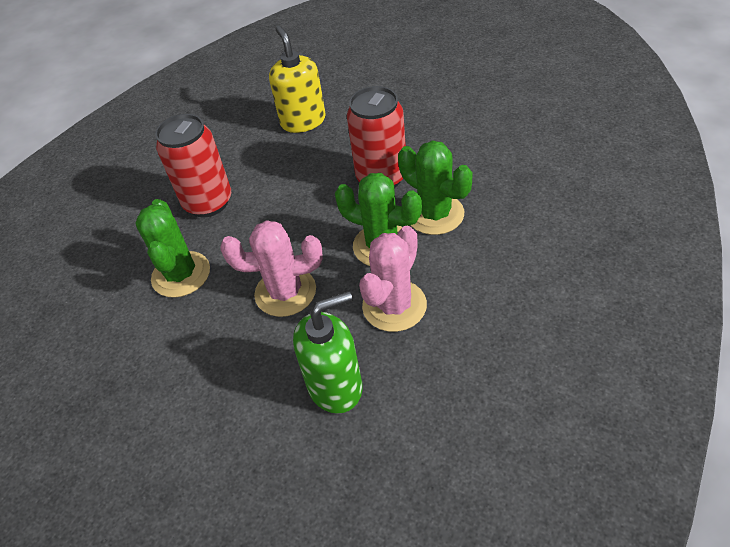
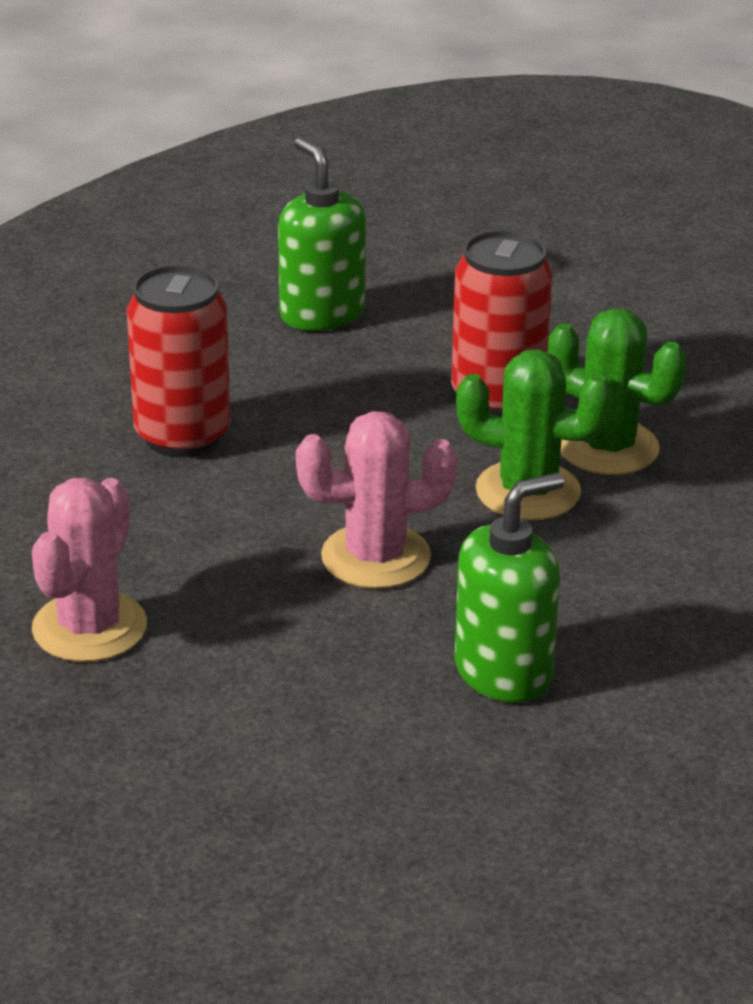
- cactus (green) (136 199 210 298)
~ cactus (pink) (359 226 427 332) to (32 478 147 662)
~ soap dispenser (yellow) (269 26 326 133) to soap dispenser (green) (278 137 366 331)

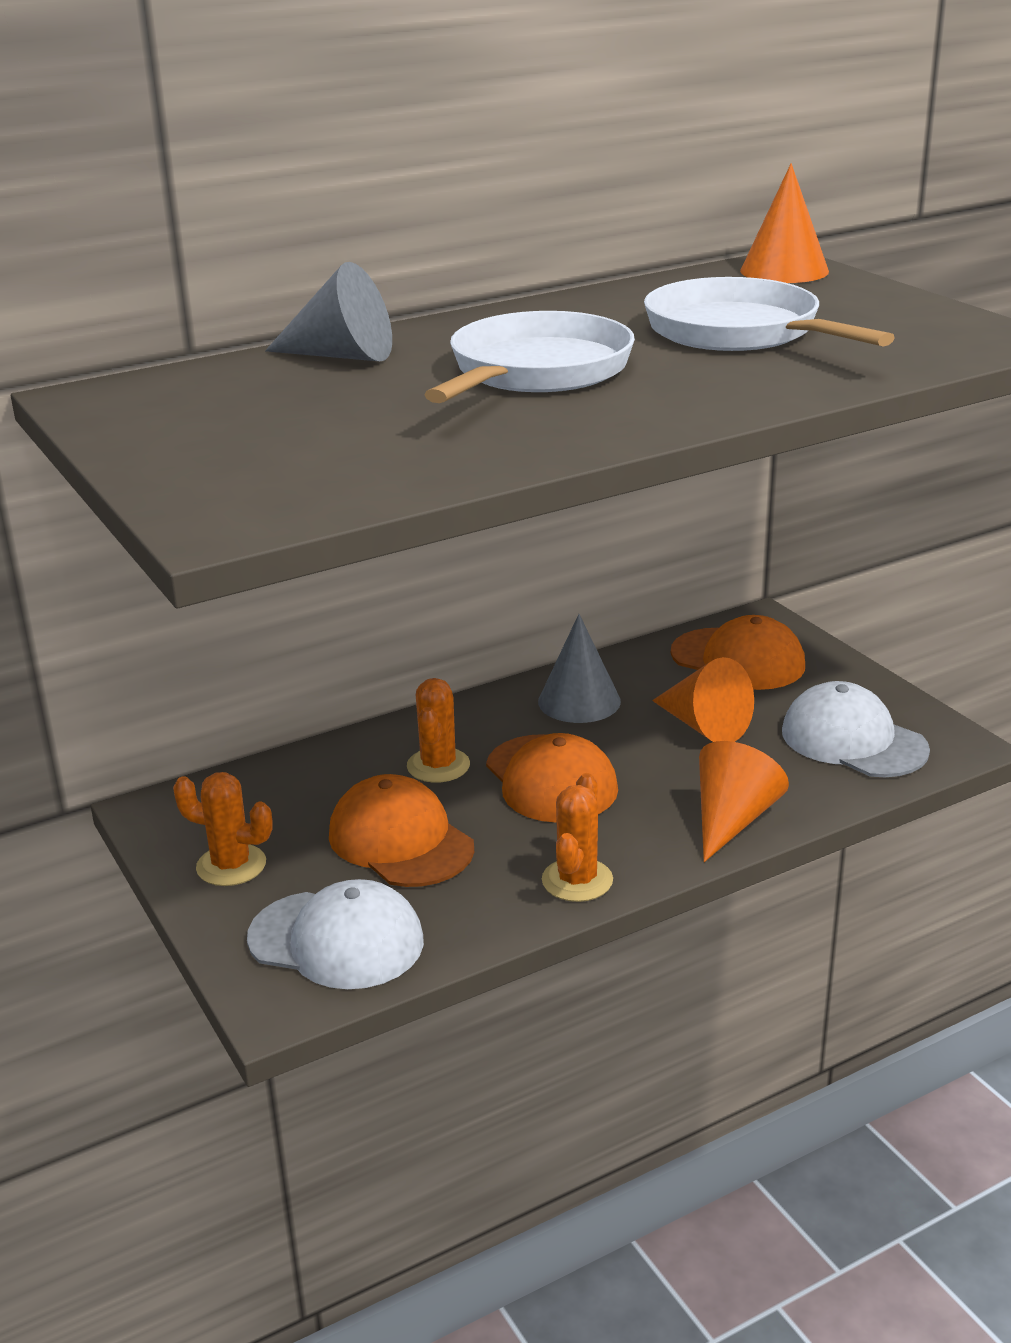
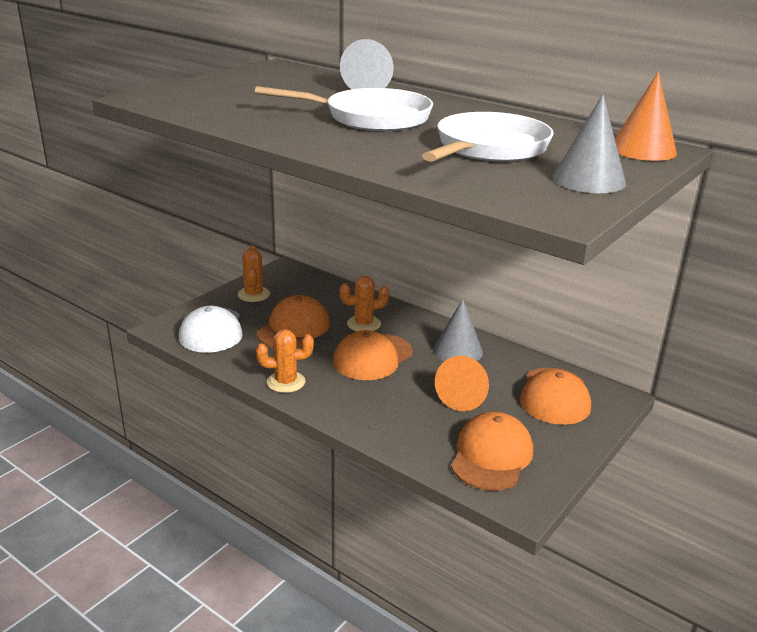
- cone (orange) (699 741 789 862)
+ cone (grey) (553 94 626 193)
~ cap (white) (782 681 930 777) to cap (orange) (451 412 533 491)

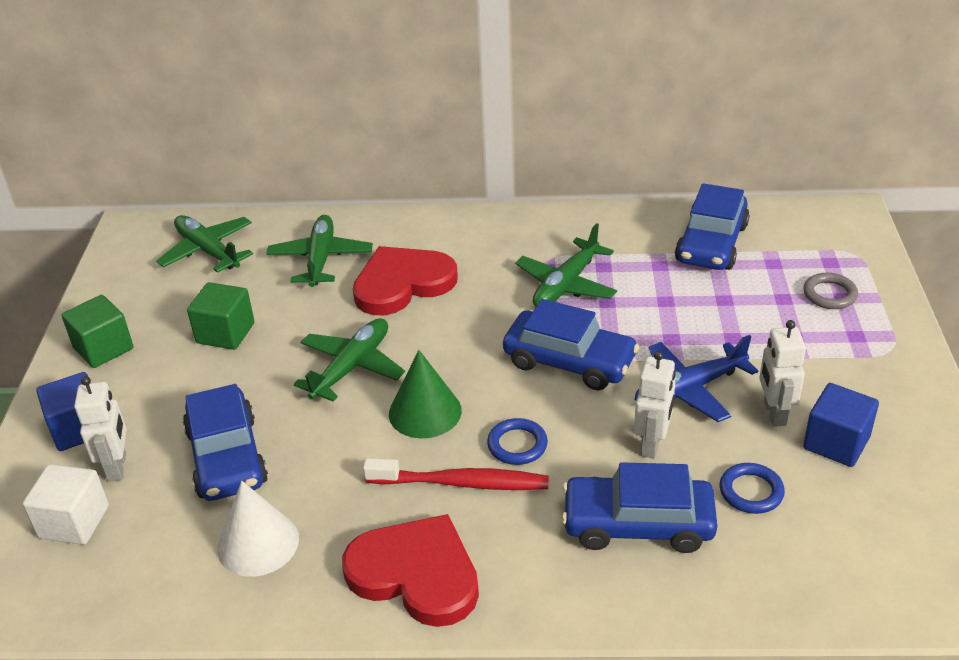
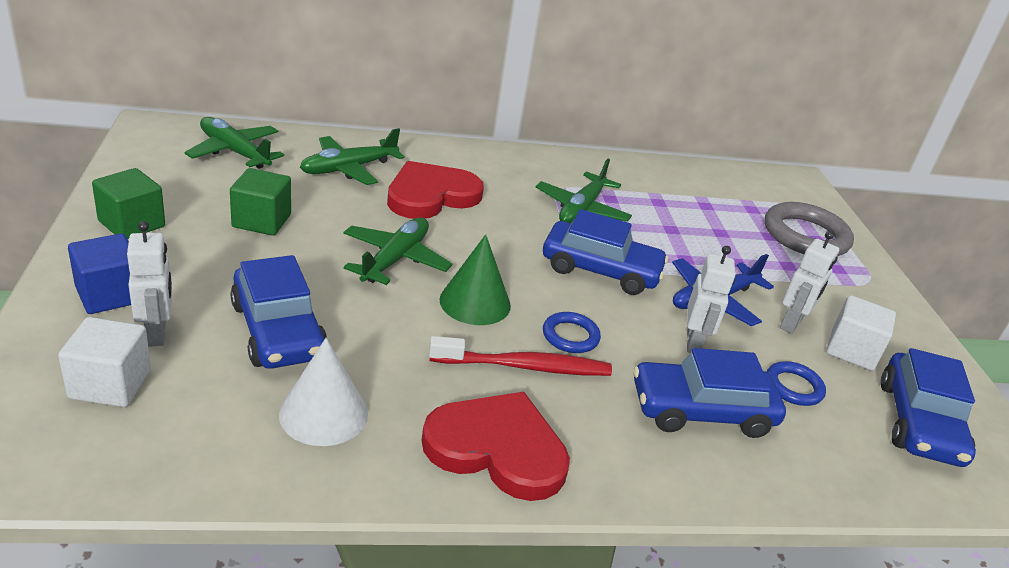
~ car (blue) (675 183 750 270) to (881 348 976 467)
~ cube (blue) (803 383 879 467) to cube (white) (826 295 896 371)
~ plane (green) (266 215 373 287) = (300 128 405 185) 120 degrees counterclockwise
~ robot (white) (759 320 806 427) = (780 231 839 334) 135 degrees counterclockwise
~ ring (grey) (803 273 858 309) = (765 202 854 256) x1.92

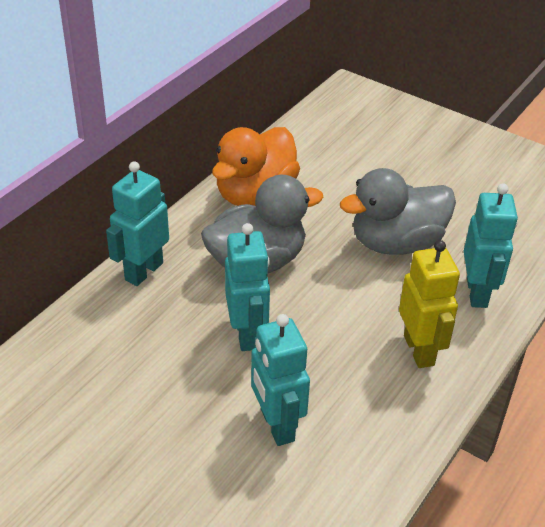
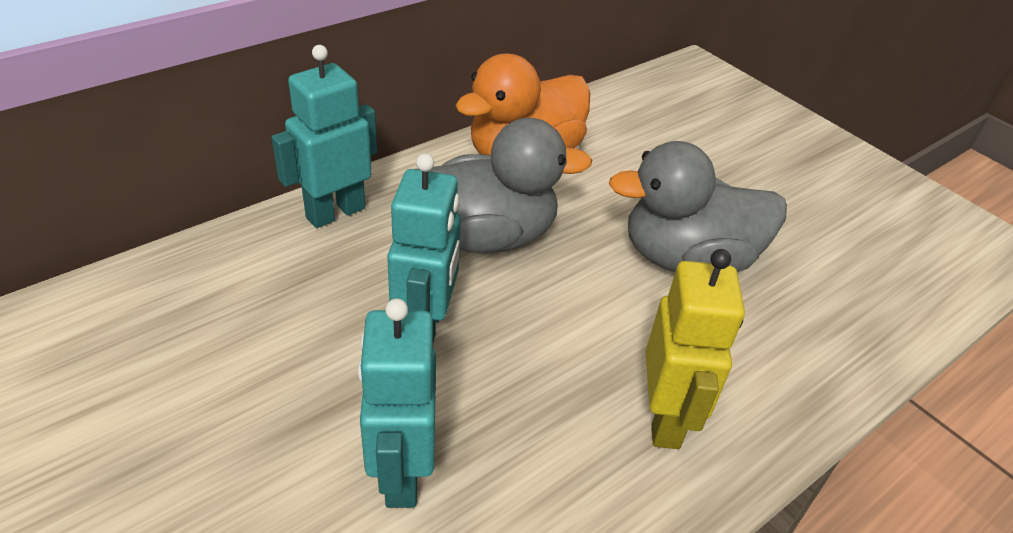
- robot (turquoise) (464 184 518 308)

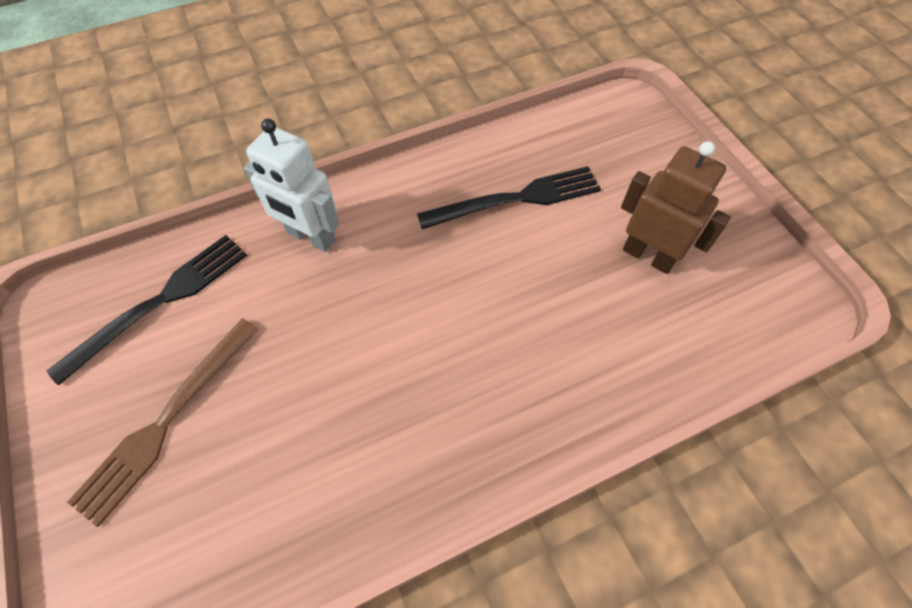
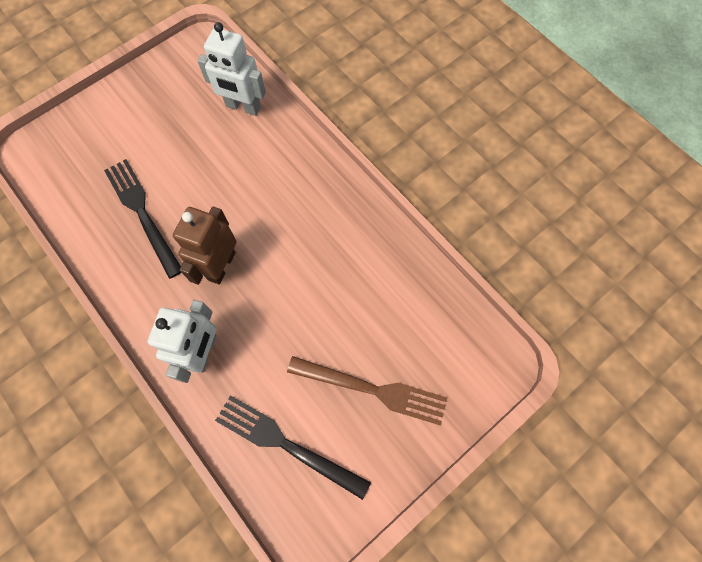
+ robot (white) (197 22 266 116)
~ robot (brown) (621 141 731 274) to (173 206 237 285)

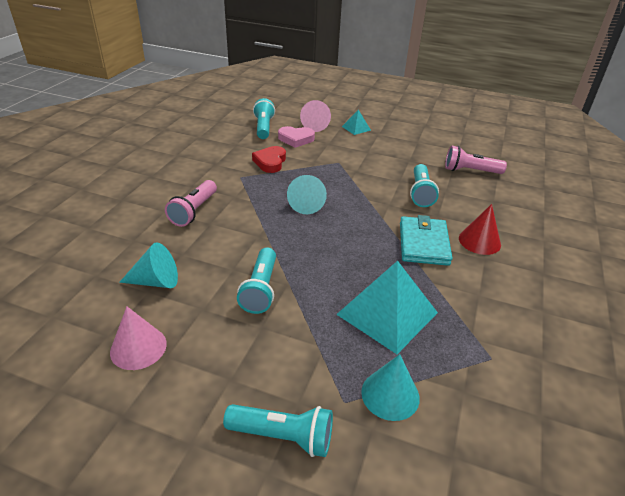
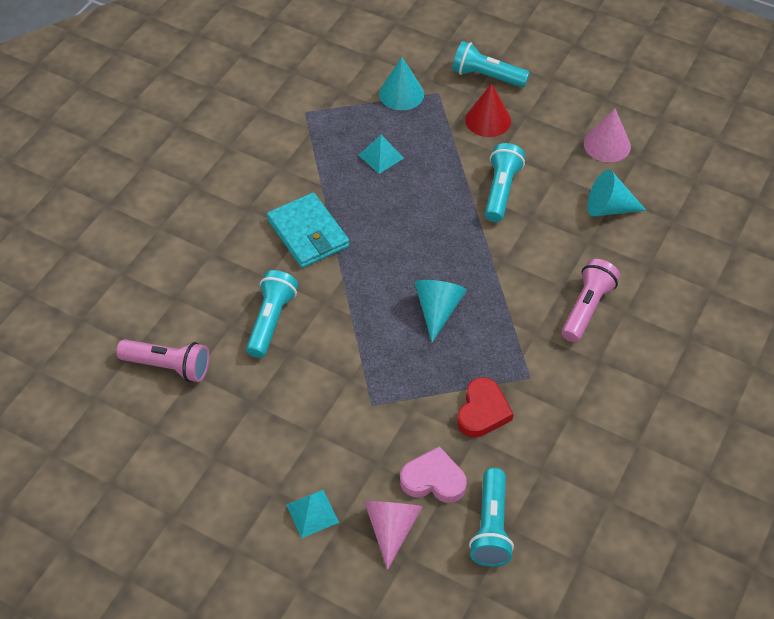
~ cone (red) (459 204 501 255) to (465 83 511 137)
~ wallet (turquoise) (400 215 453 266) = (267 193 349 268) 45 degrees counterclockwise
~ pyramid (turquoise) (336 261 438 354) = (358 135 404 174) x0.47

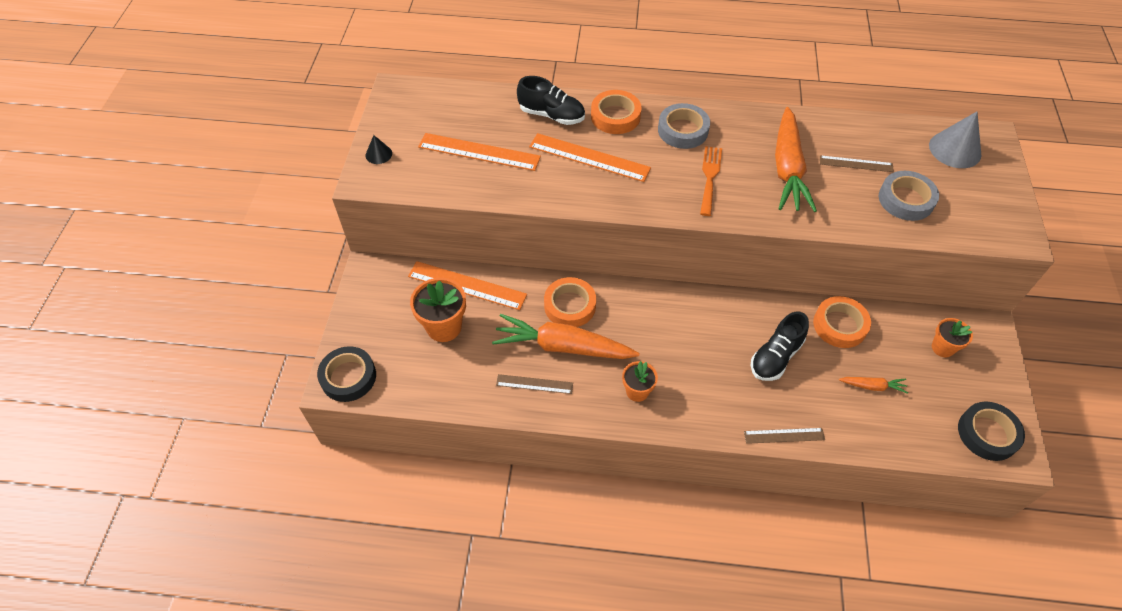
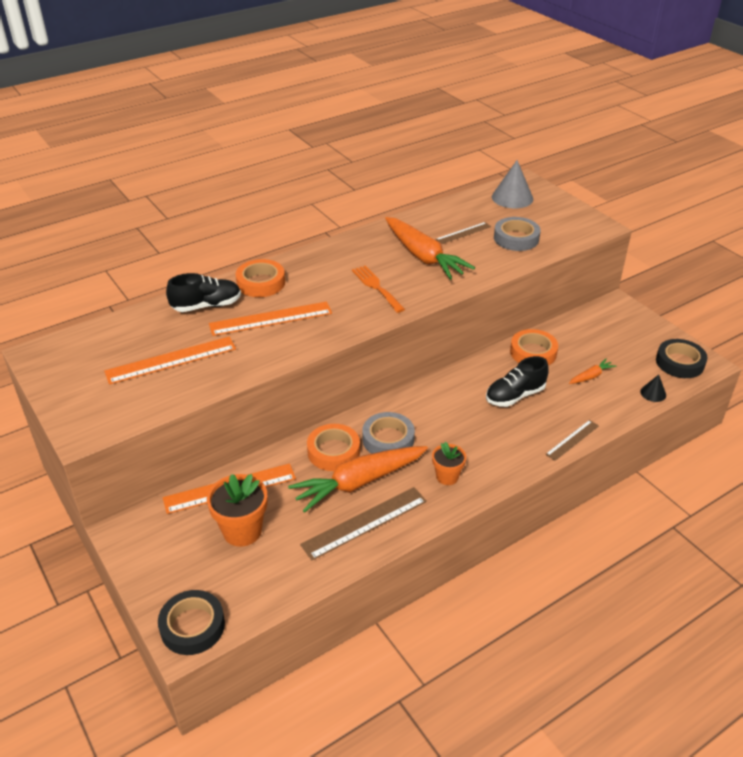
- flower pot (orange) (932 318 973 358)
~ cone (black) (365 135 392 164) to (640 375 666 402)
~ tape (grey) (658 103 710 149) to (362 412 415 454)
~ shoe (black) (751 312 809 381) = (486 356 549 407) 60 degrees clockwise
~ ruler (brown) (496 374 573 394) = (300 487 427 560) x1.72

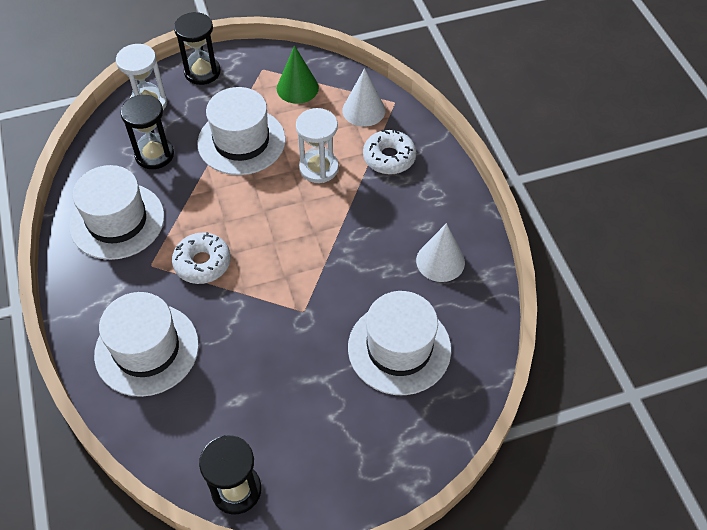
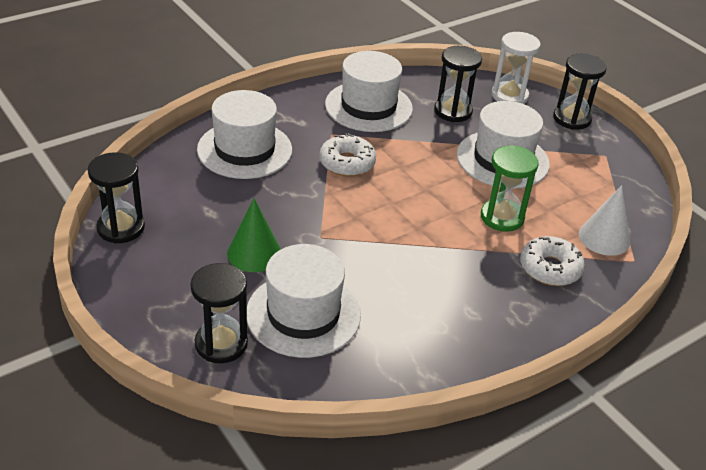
- cone (white) (416 223 465 282)
+ hourglass (black) (190 263 248 363)
~ cone (green) (277 45 319 104) to (227 199 281 272)
~ hourglass (white) (296 108 339 183) to hourglass (green) (481 145 539 232)

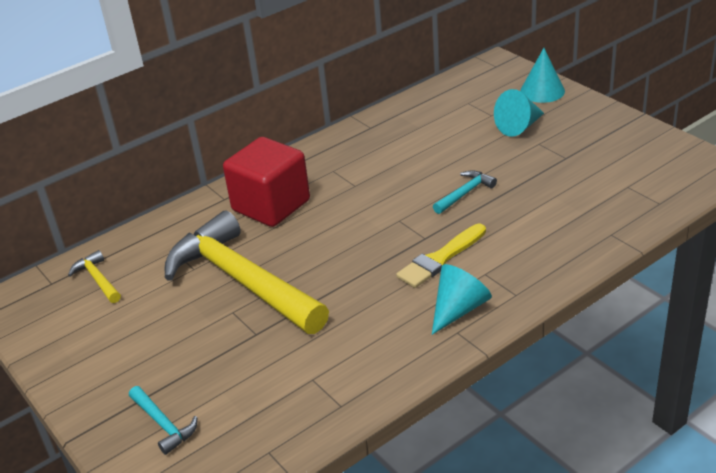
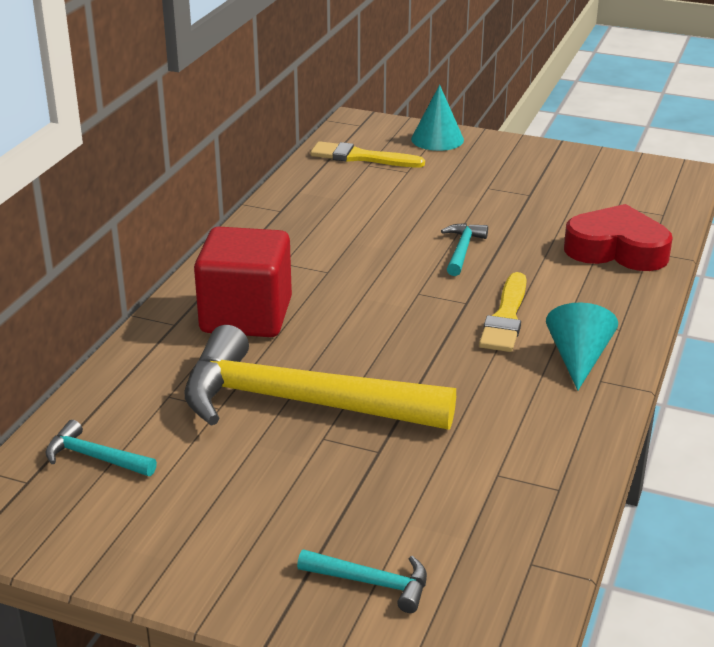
- cone (turquoise) (494 89 544 137)
+ brush (yellow) (310 141 425 168)
+ heart (red) (564 204 673 271)
~ hammer (yellow) (68 250 121 303) to hammer (turquoise) (46 420 157 476)

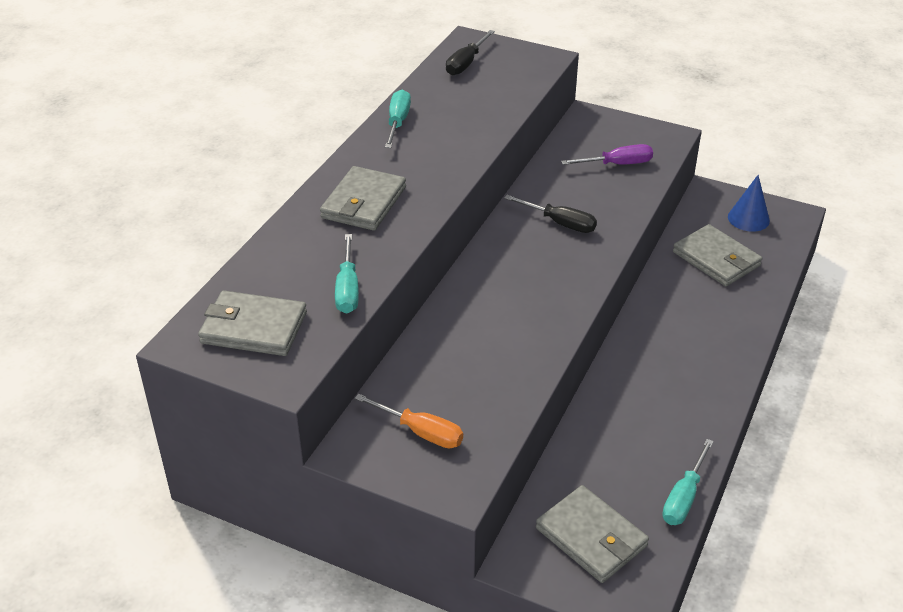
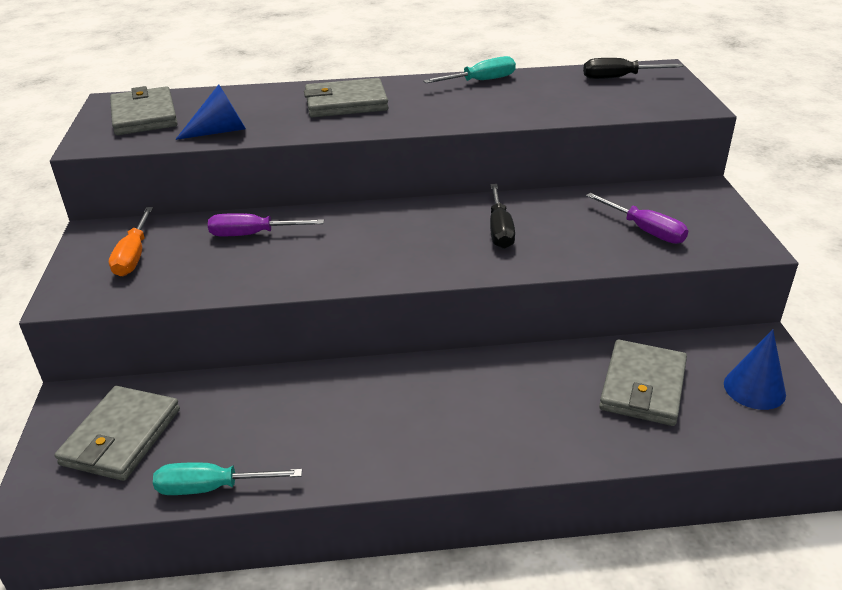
+ screwdriver (purple) (208 213 324 236)
~ screwdriver (turquoise) (335 234 359 314) to cone (blue) (175 84 246 140)

